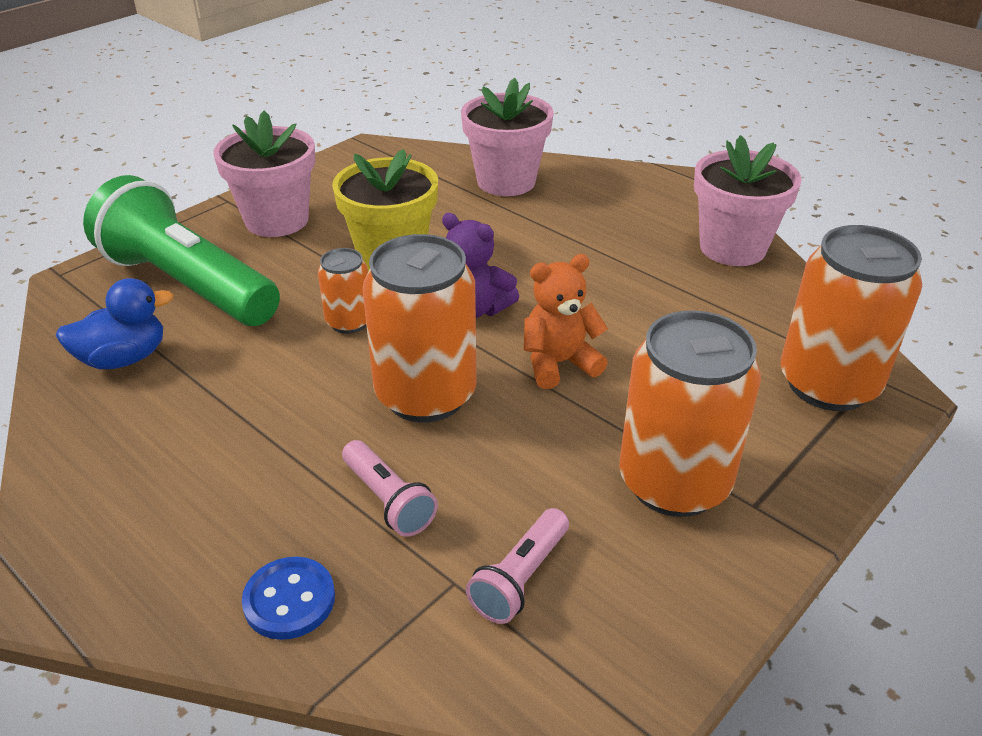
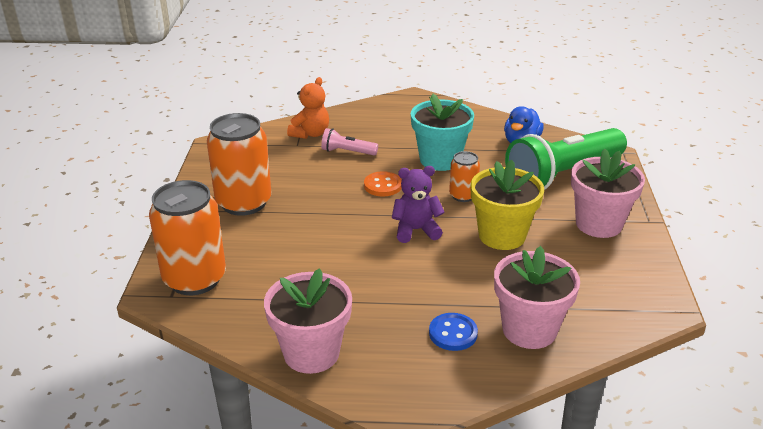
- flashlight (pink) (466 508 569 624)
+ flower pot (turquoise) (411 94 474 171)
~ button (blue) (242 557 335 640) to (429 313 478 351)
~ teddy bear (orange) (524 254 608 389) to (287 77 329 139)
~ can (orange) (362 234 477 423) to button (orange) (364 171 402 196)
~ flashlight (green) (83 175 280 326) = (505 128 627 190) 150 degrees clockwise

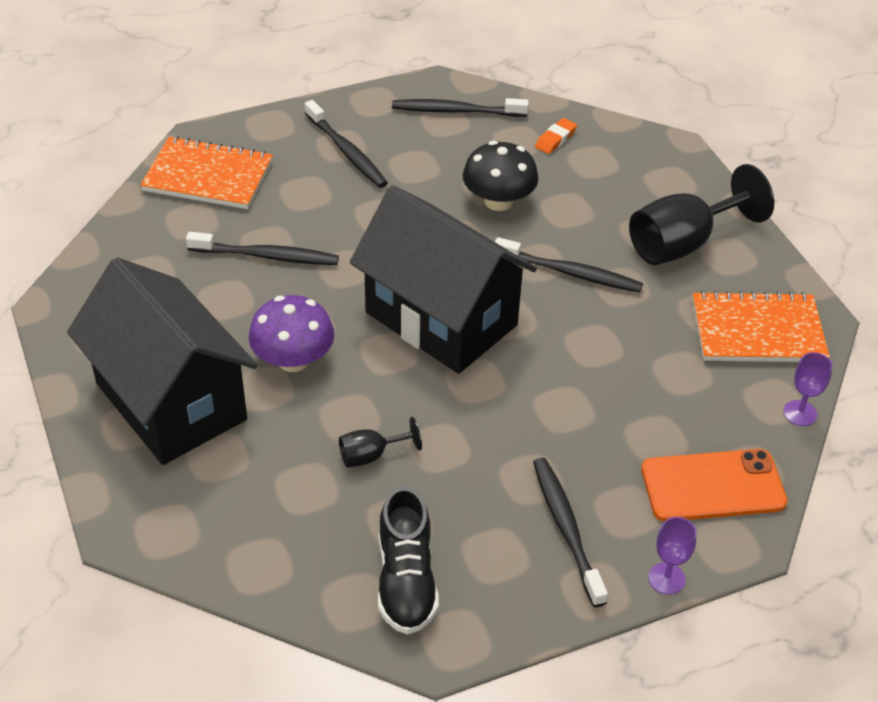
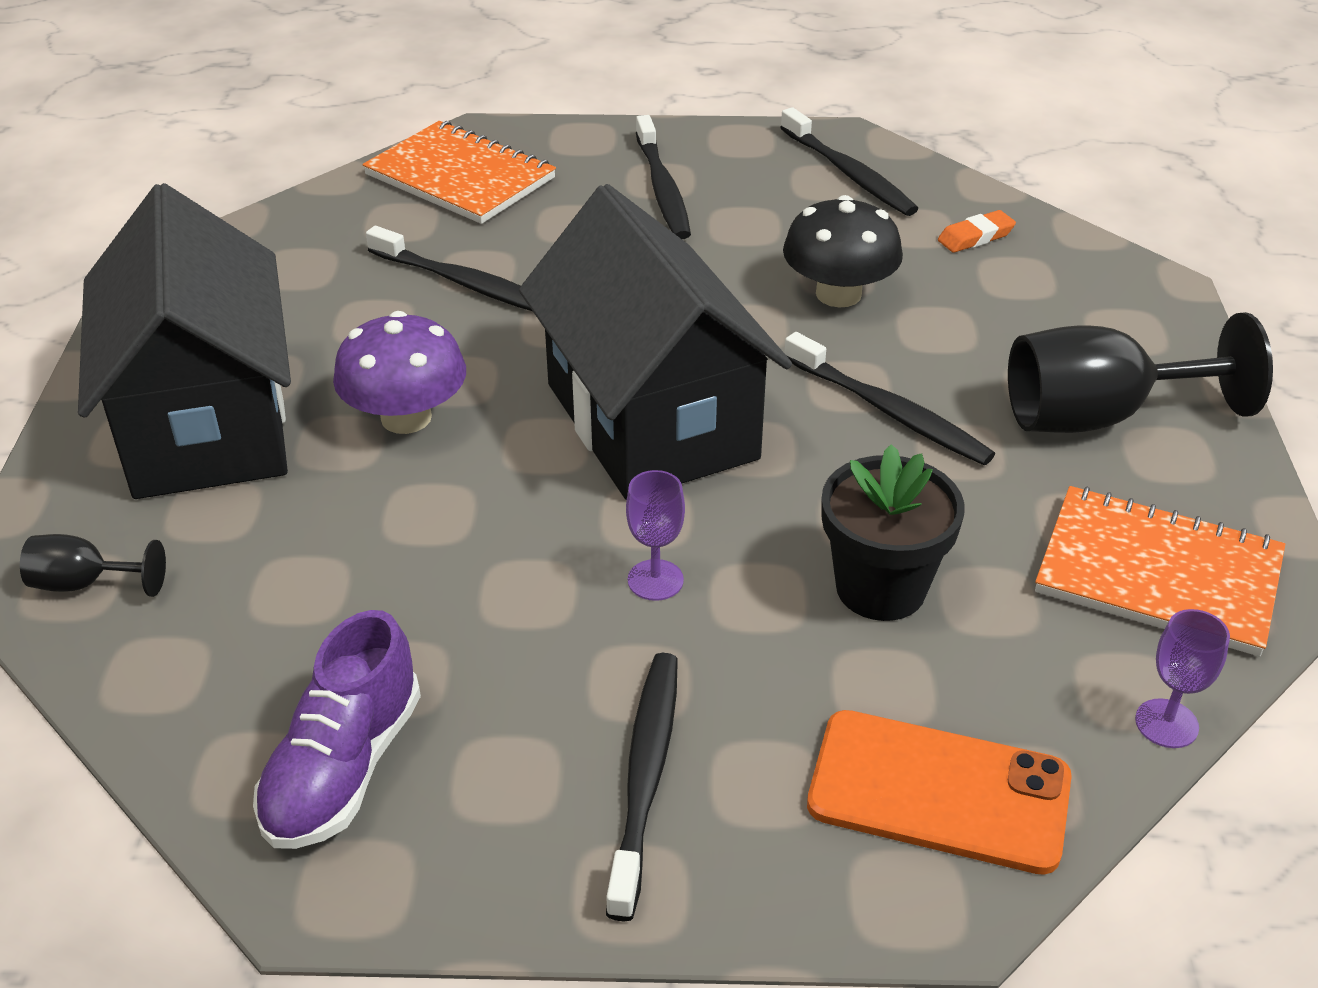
+ flower pot (black) (822 444 965 621)
~ goblet (black) (339 417 422 467) to (20 534 166 597)
~ goblet (purple) (648 517 697 595) to (626 470 685 601)
~ shoe (black) (378 486 439 634) to shoe (purple) (253 610 421 849)
~ toothbrush (black) (392 98 529 117) = (780 107 918 216) 150 degrees counterclockwise

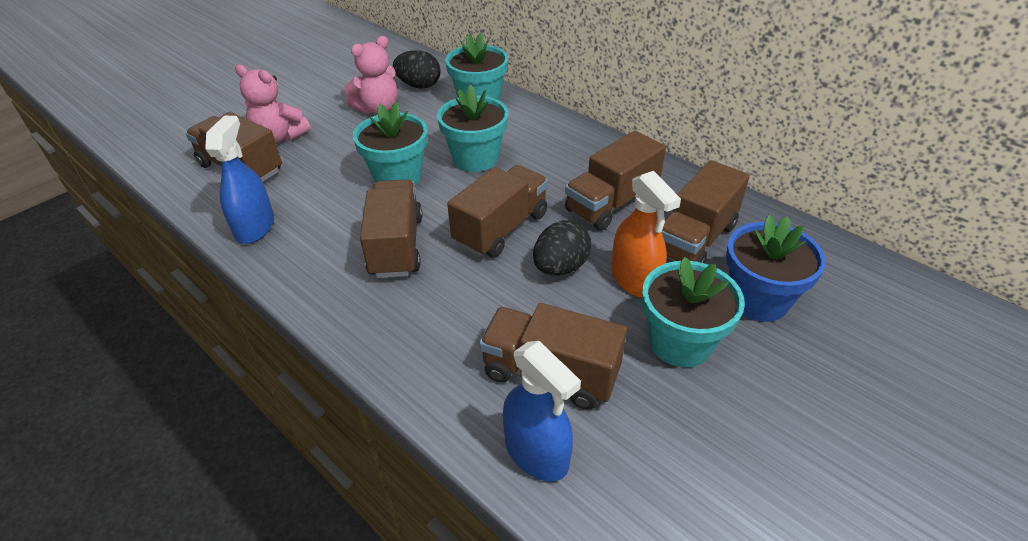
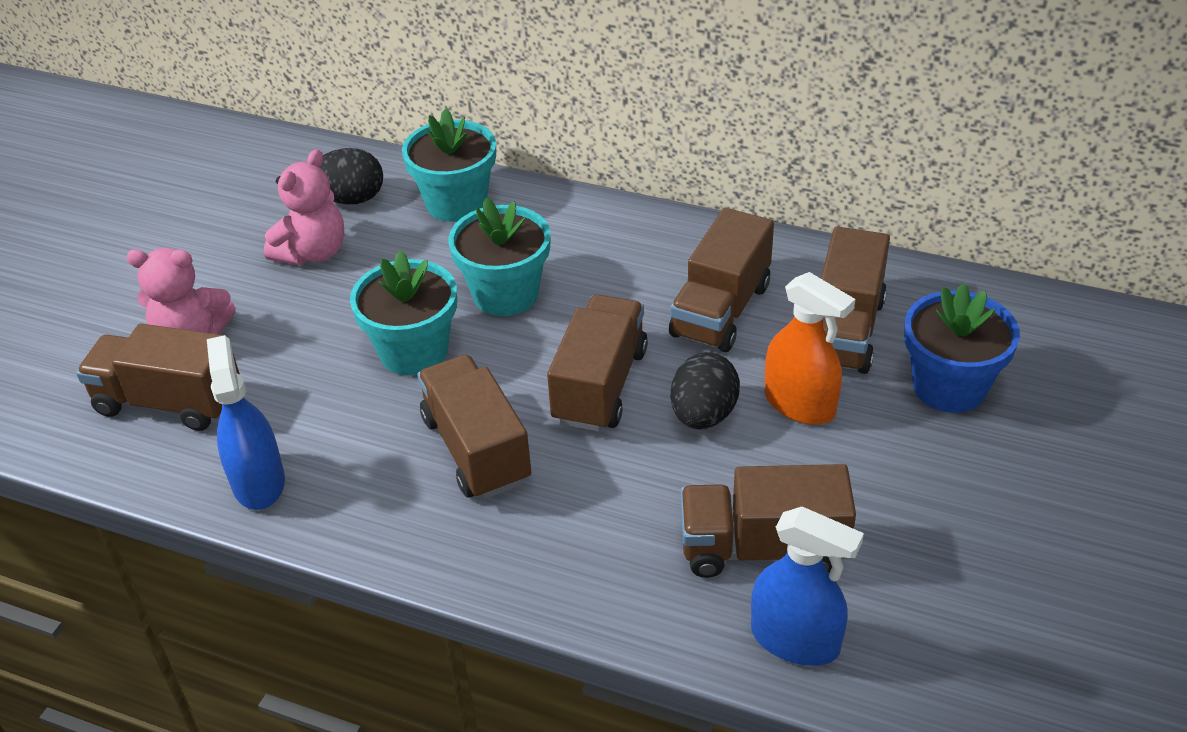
- flower pot (turquoise) (642 257 745 367)

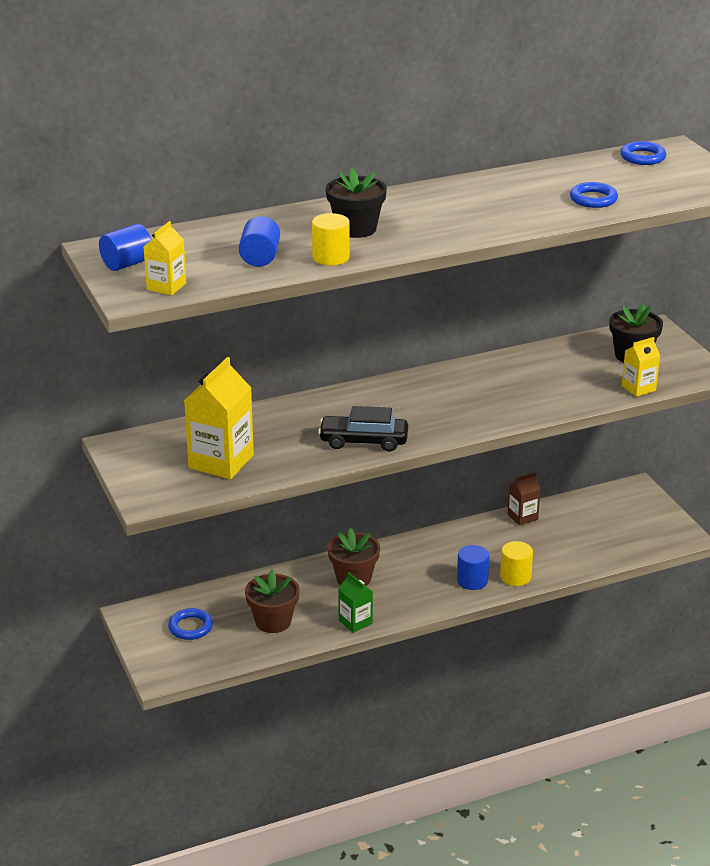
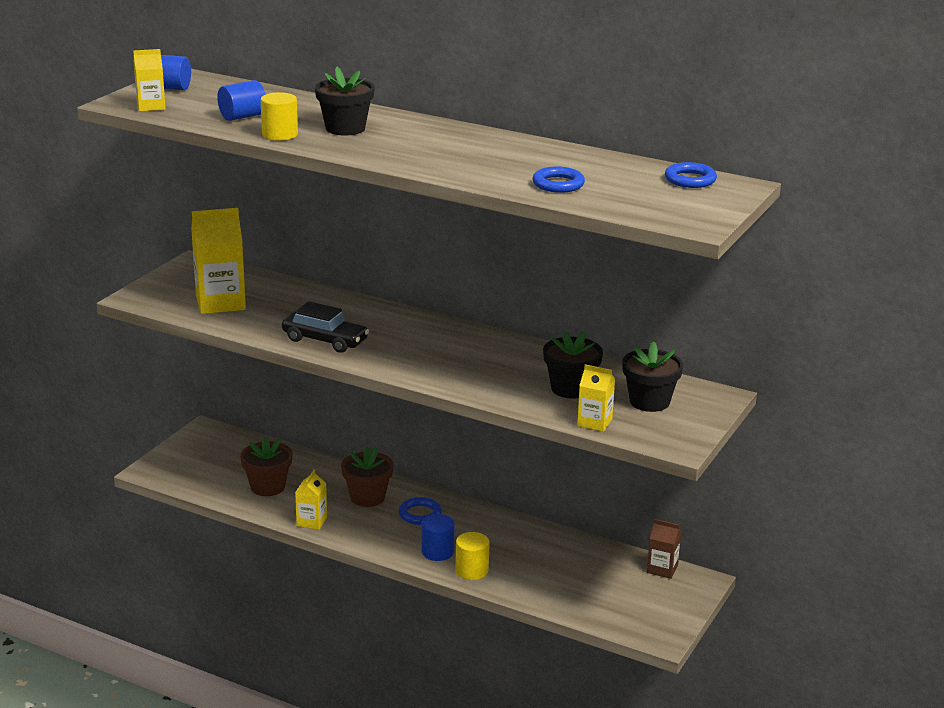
+ flower pot (black) (543 331 603 399)
~ ring (blue) (168 608 213 640) to (399 497 442 525)
~ carton (brown) (507 472 540 526) to (647 519 681 579)
~ carton (green) (338 572 373 633) to carton (yellow) (295 469 327 530)
~ car (black) (318 406 408 452) = (282 301 369 353) 150 degrees clockwise

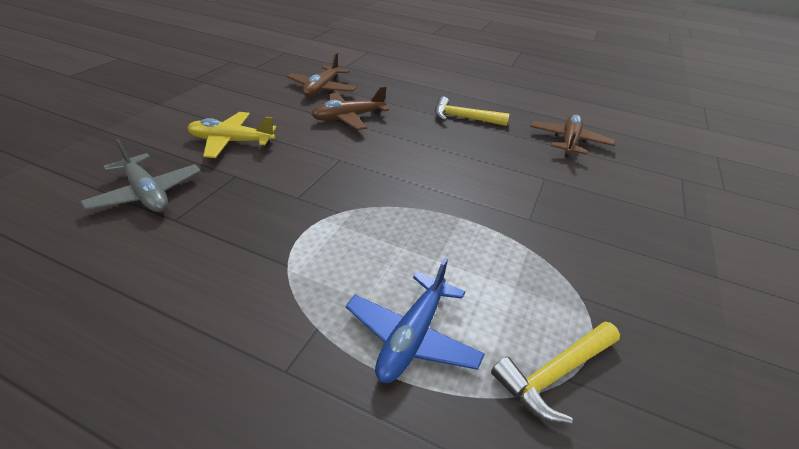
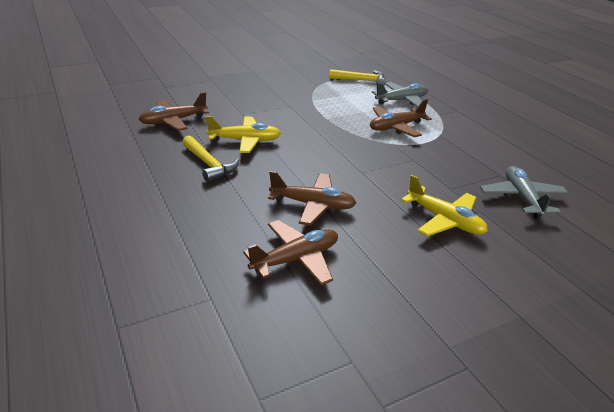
+ plane (yellow) (206 116 281 153)
+ plane (brown) (370 99 432 137)
~ plane (blue) (346 258 485 383) to plane (grey) (372 82 428 107)

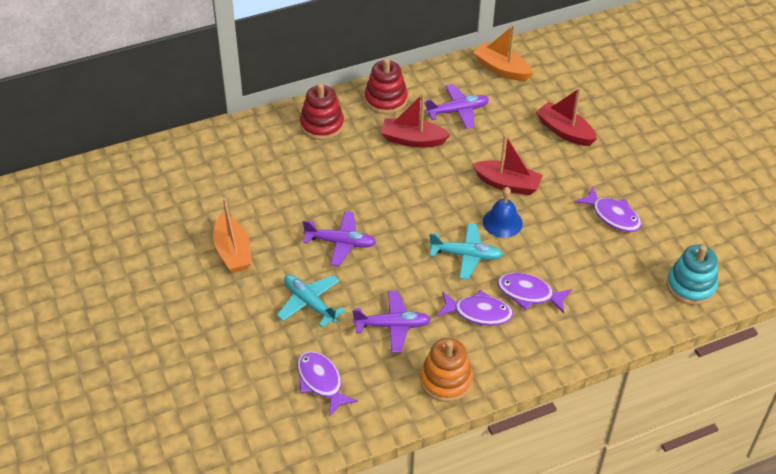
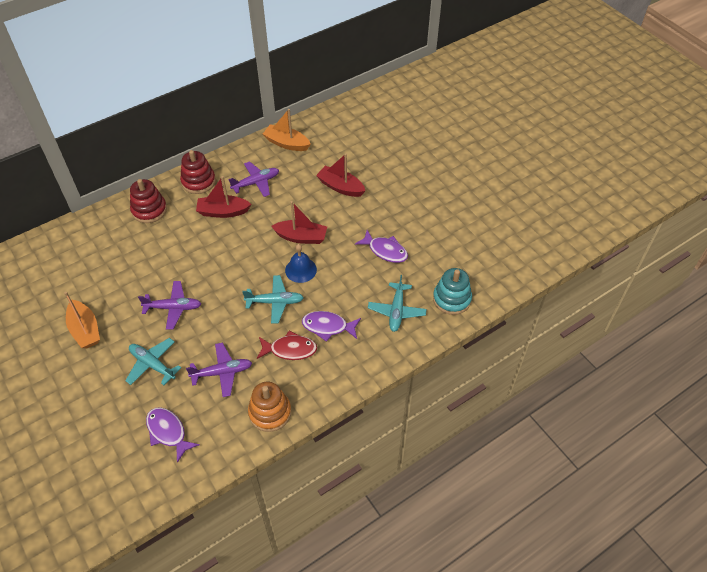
+ plane (turquoise) (368 275 427 332)
~ fish (purple) (437 290 513 326) to fish (red) (257 331 317 360)

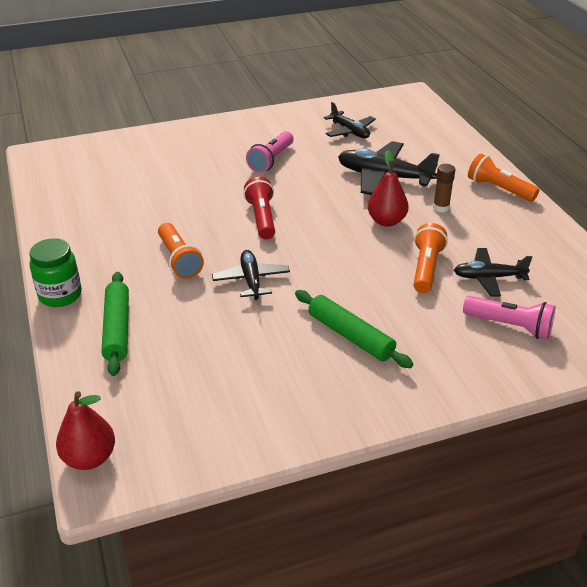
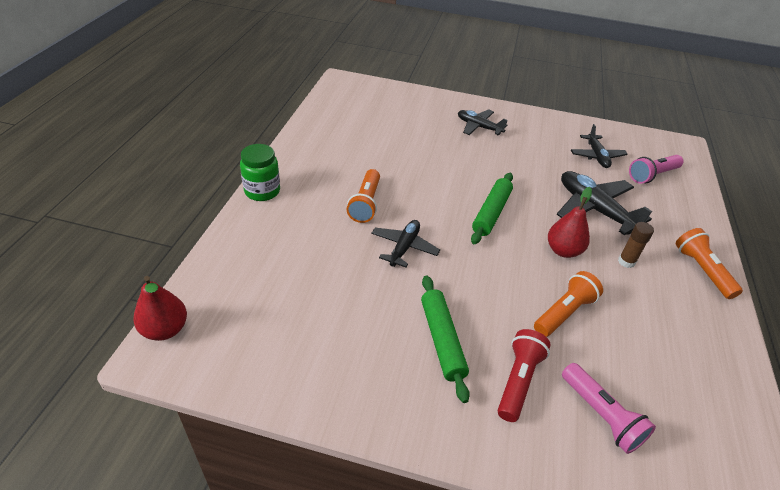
~ rolling pin (green) (101 272 129 376) to (471 173 513 244)
~ flashlight (red) (243 177 275 239) to (498 329 551 422)
~ flashlight (pink) (246 131 294 173) to (629 155 684 184)
~ plane (black) (454 248 532 297) to (458 109 508 135)

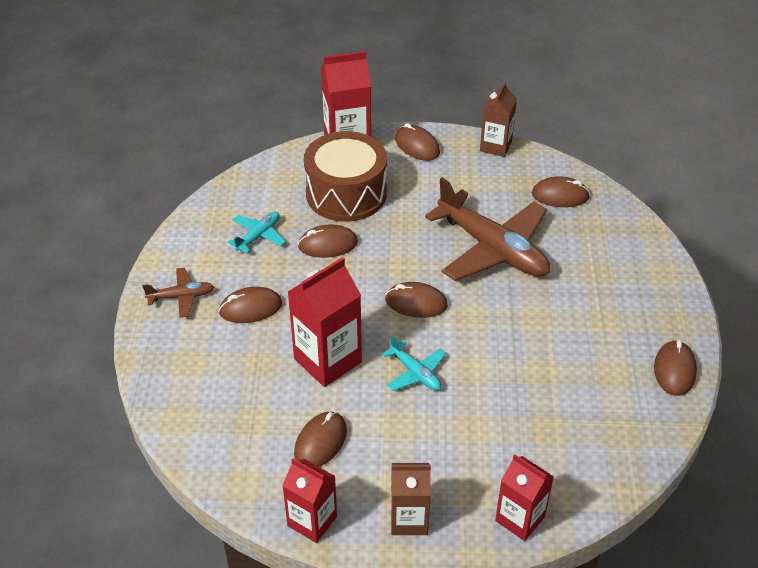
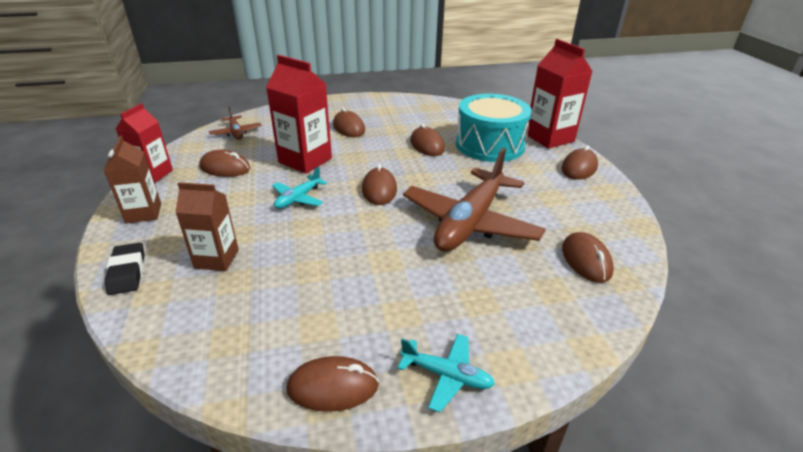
~ plane (brown) (142 268 214 318) to (209 107 262 140)
~ plane (turquoise) (228 212 286 253) to (398 334 495 412)
~ carton (brown) (480 82 517 157) to (175 182 239 271)
~ carton (red) (495 454 554 541) to eraser (black) (105 242 144 295)
~ drum (brown) (304 131 387 222) to drum (turquoise) (456 94 532 162)

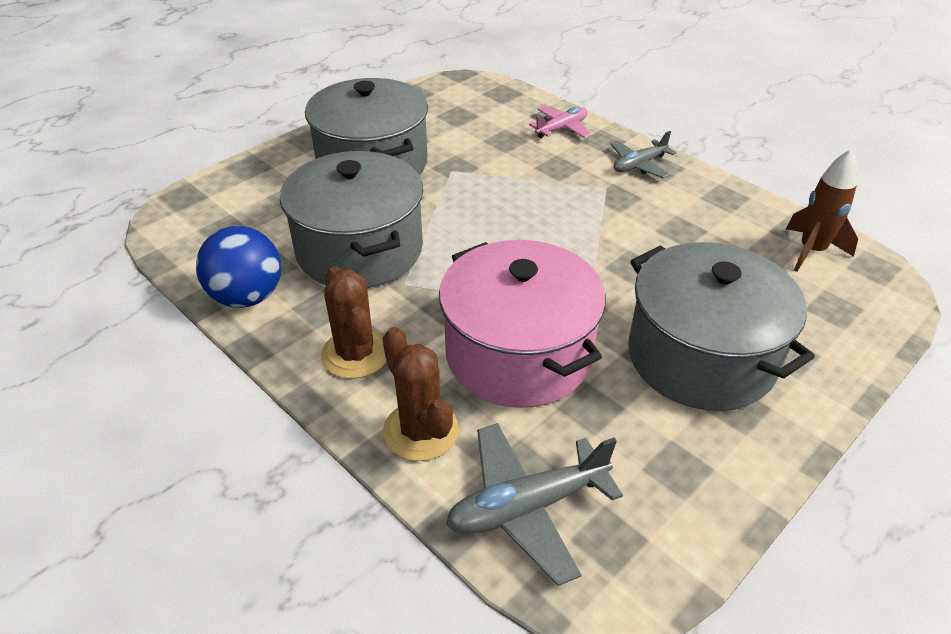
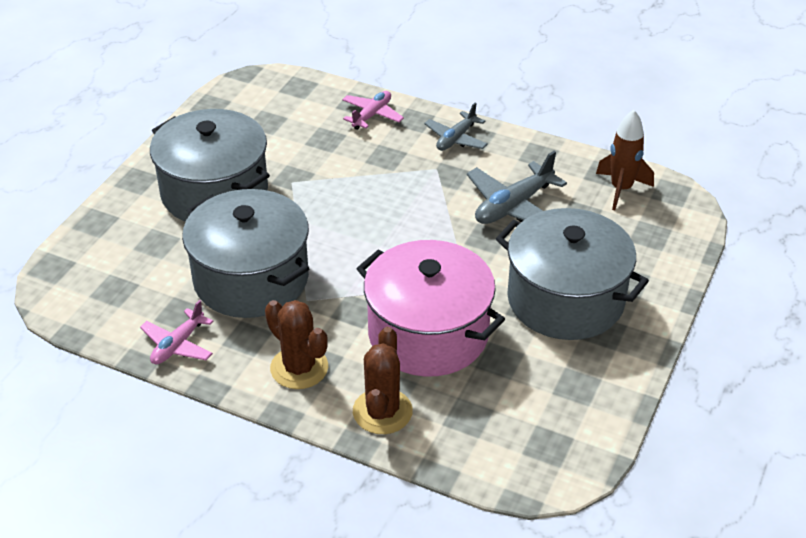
~ plane (grey) (446 423 623 586) to (467 151 567 224)
~ ball (blue) (196 226 281 308) to plane (pink) (140 300 213 364)
~ cactus (brown) (383 327 459 461) = (353 327 413 434) 60 degrees clockwise

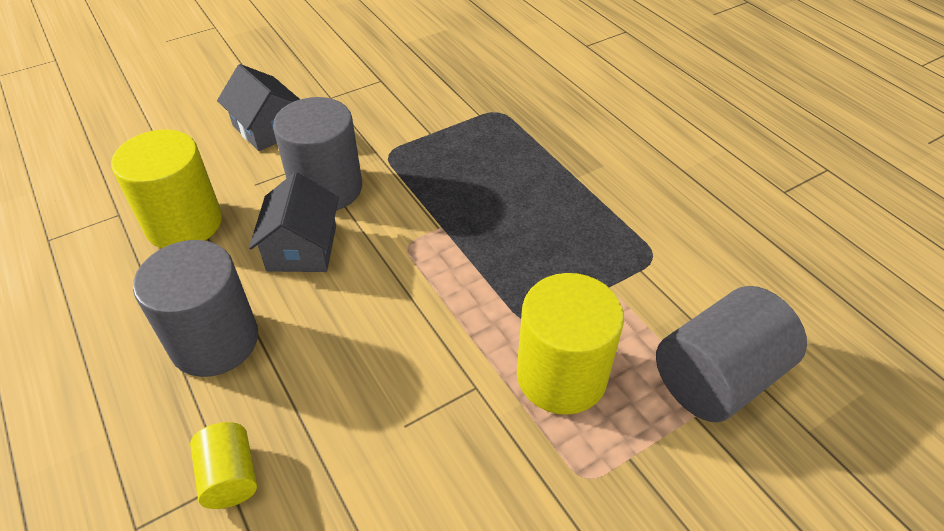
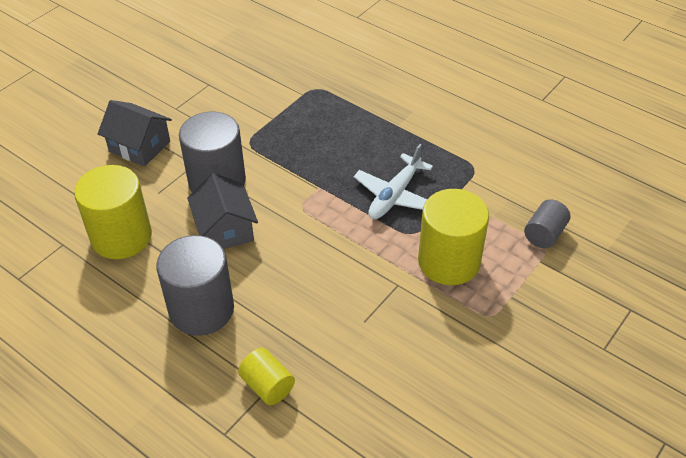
+ plane (white) (354 144 433 219)
~ cylinder (grey) (656 286 807 422) = (524 199 570 248) x0.53

